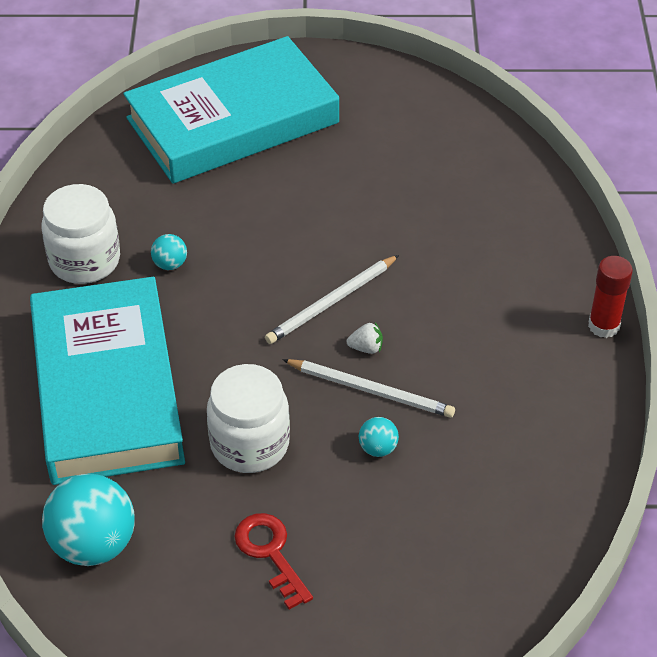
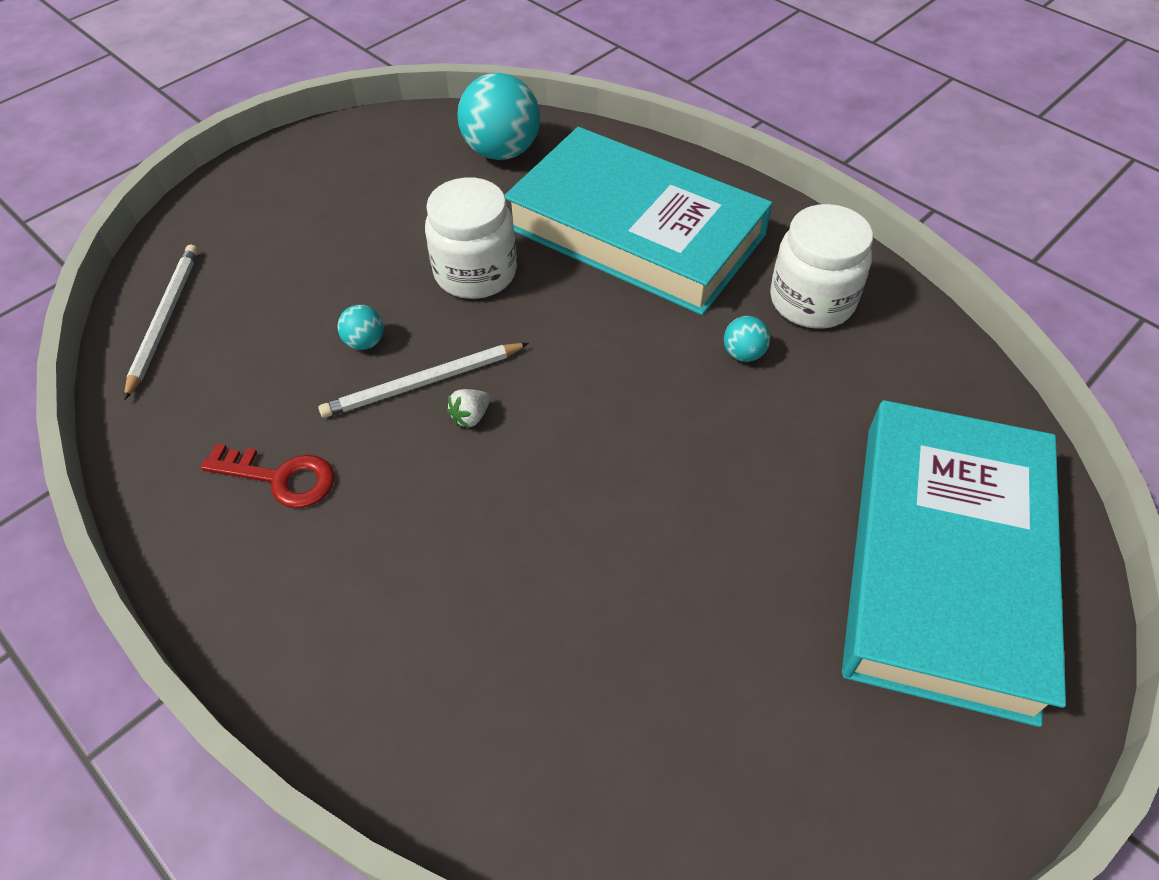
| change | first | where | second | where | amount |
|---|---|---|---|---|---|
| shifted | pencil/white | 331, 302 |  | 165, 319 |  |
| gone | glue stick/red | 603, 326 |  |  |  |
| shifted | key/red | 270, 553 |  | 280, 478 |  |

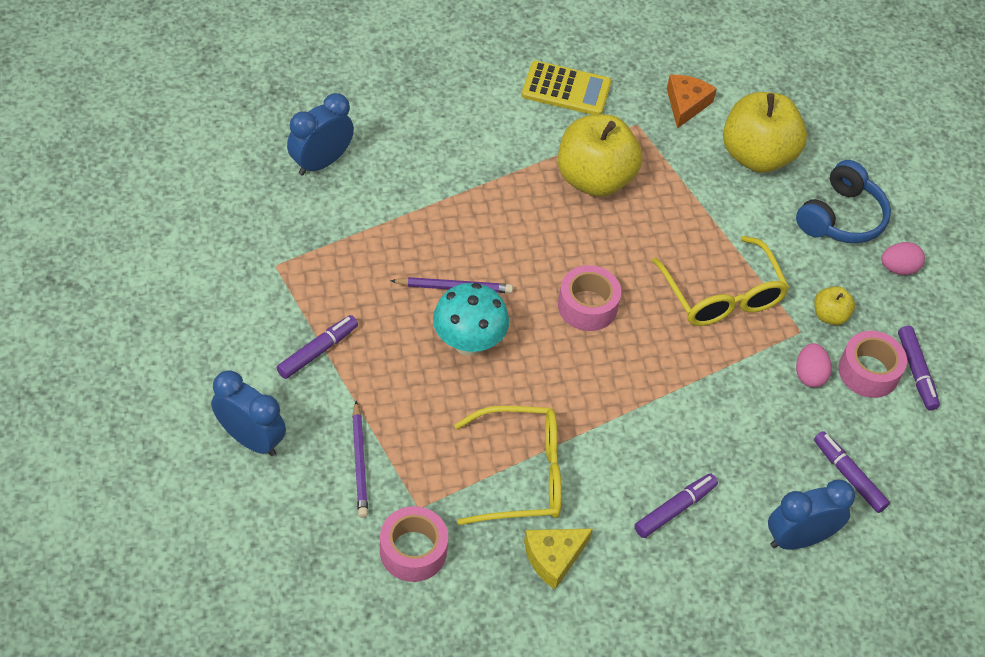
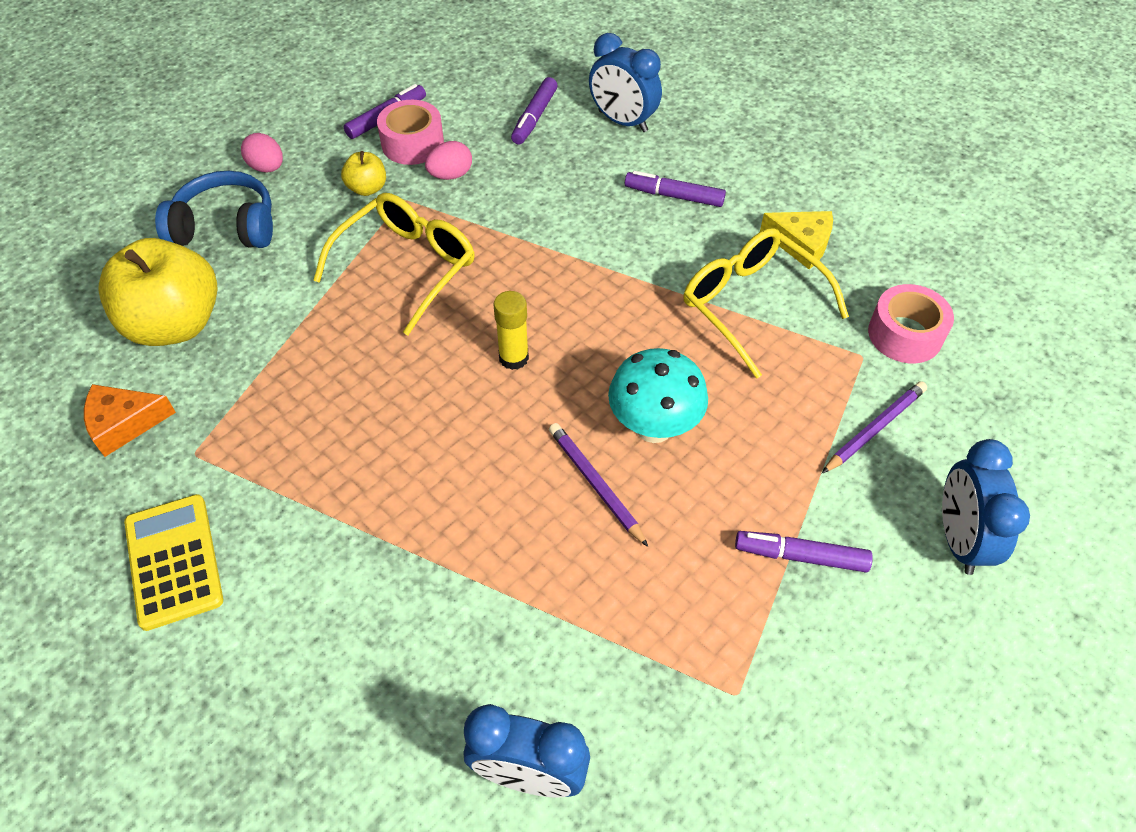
| change | first | where | second | where | amount |
|---|---|---|---|---|---|
| gone | apple/yellow | 594, 179 |  |  |  |
| swapped | tape/pink | 587, 306 | glue stick/yellow | 513, 358 |  |

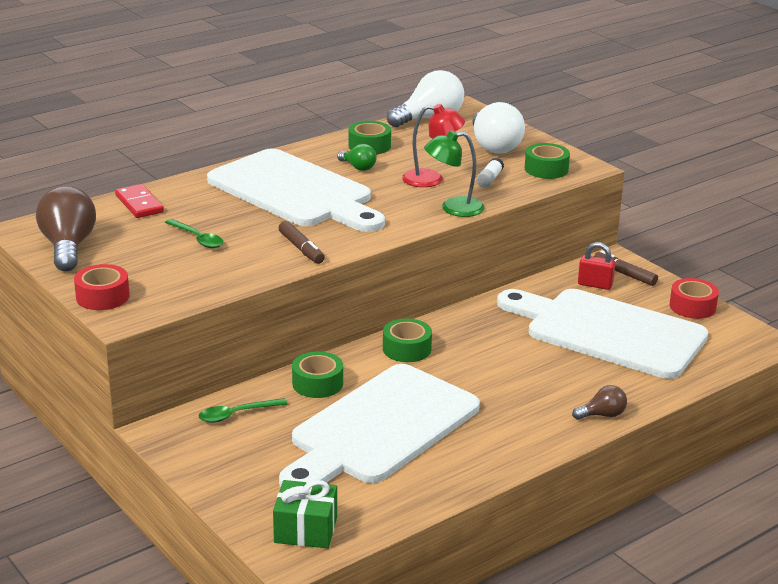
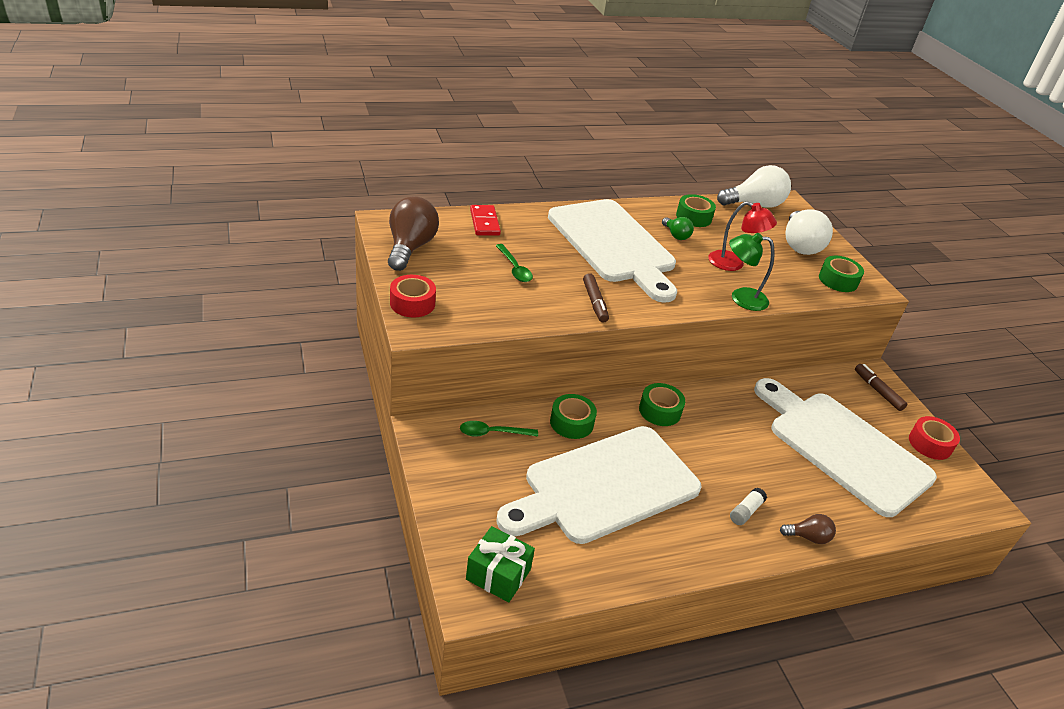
| change | first | where | second | where | amount |
|---|---|---|---|---|---|
| shifted | glue stick/white | 489, 179 |  | 746, 511 |  |
| gone | padlock/red | 595, 285 |  |  |  |

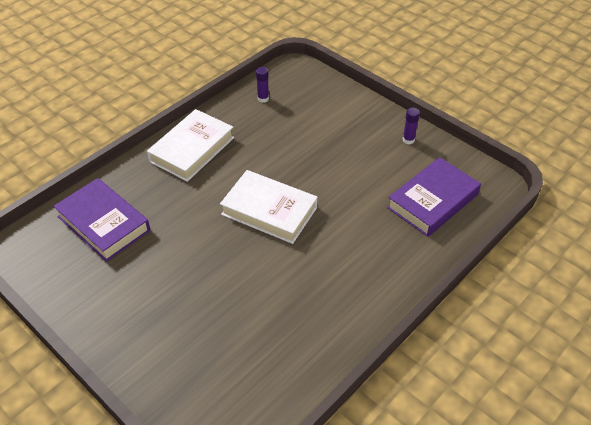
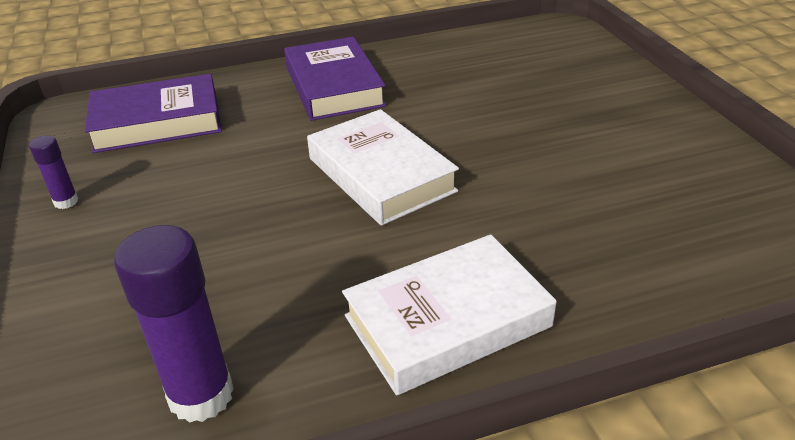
| change | first | where | second | where | amount |
|---|---|---|---|---|---|
| scaled | glue stick/purple | 263, 98 |  | 201, 395 | x2.01 |
| shifted | book/purple | 103, 223 |  | 334, 86 |  |

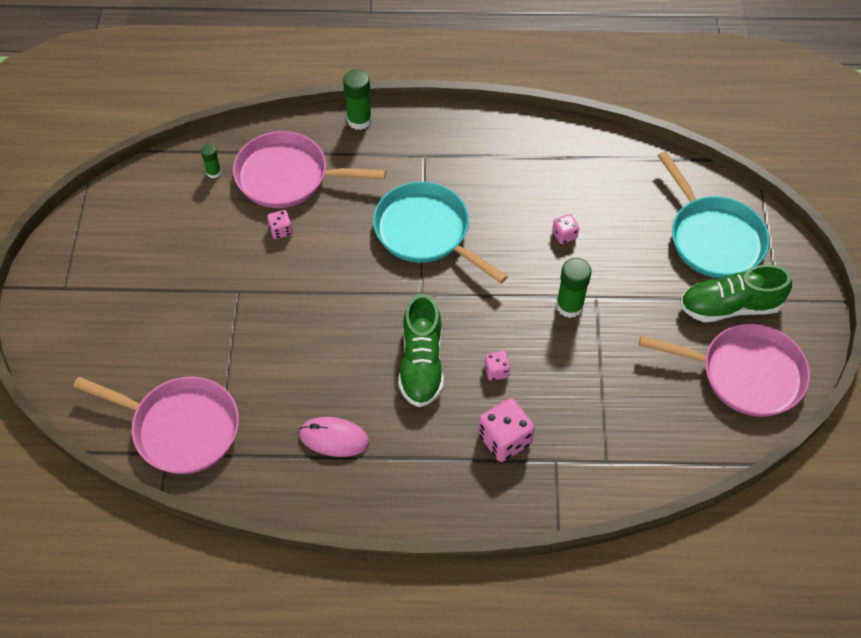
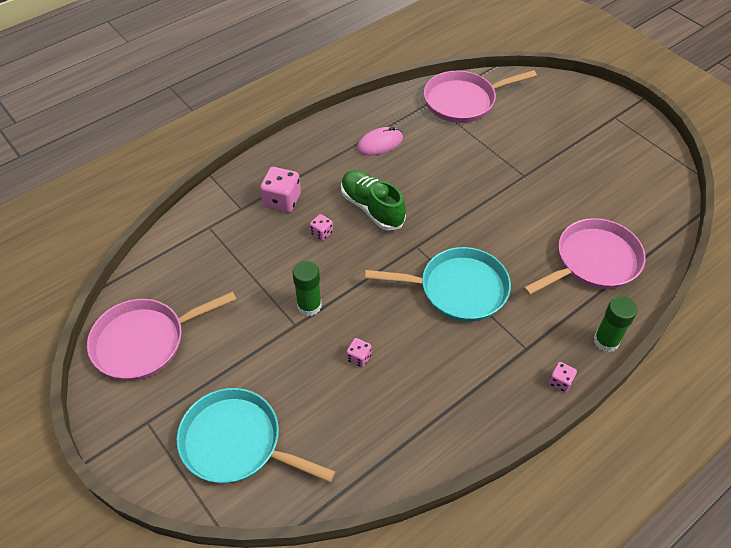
| change | first | where | second | where | amount |
|---|---|---|---|---|---|
| gone | glue stick/green | 214, 172 |  |  |  |
| shifted | dice/pink | 281, 230 |  | 560, 382 |  |
| gone | shoe/green | 729, 306 |  |  |  |

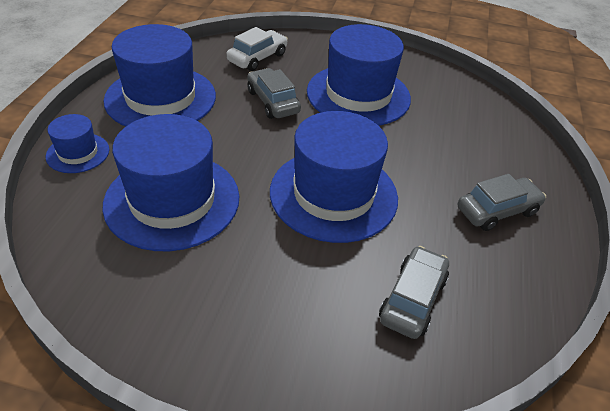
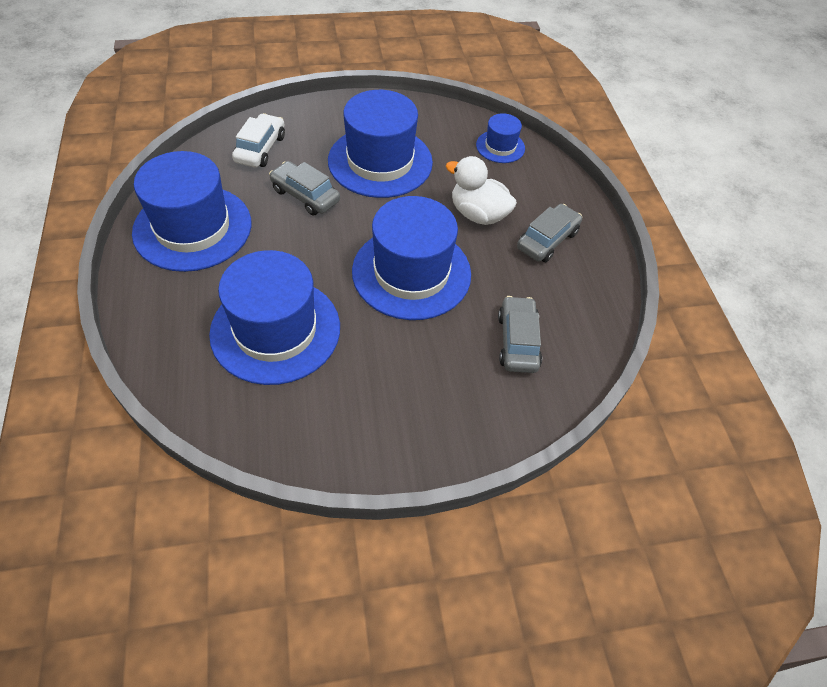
| change | first | where | second | where | amount |
|---|---|---|---|---|---|
| shifted | hat/blue | 78, 153 |  | 500, 146 |  |
| new |  |  | duck/white | 478, 214 |  |

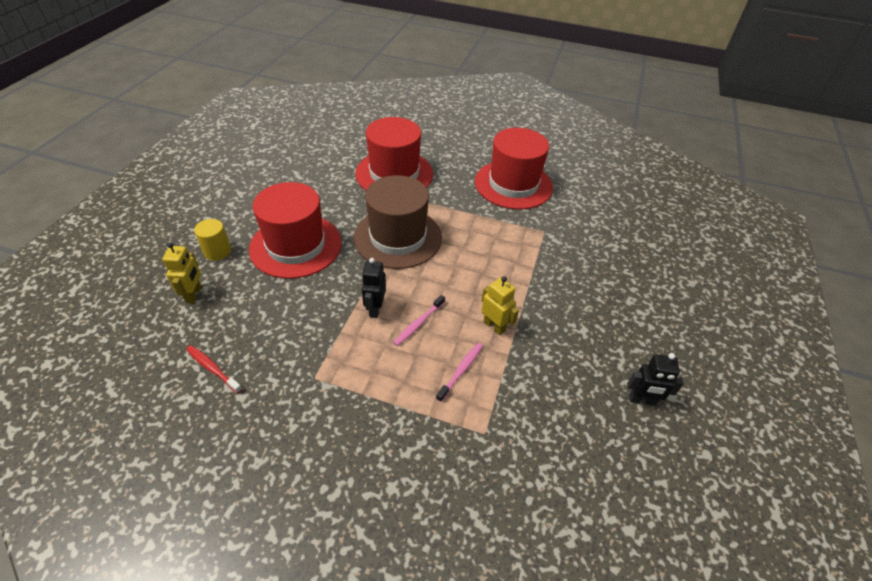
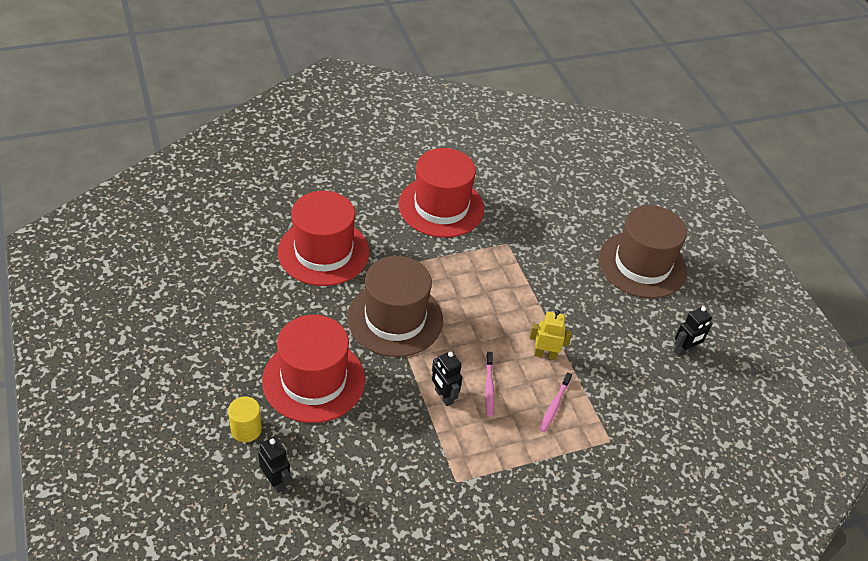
| change | first | where | second | where | amount |
|---|---|---|---|---|---|
| repainted | robot/yellow | 194, 295 | robot/black | 276, 481 |  |
| rotated | toothbrush/pink | 461, 371 |  | 554, 405 | 150 degrees counterclockwise |
| gone | toothbrush/red | 213, 368 |  |  |  |
| new |  |  | hat/brown | 642, 264 |  |

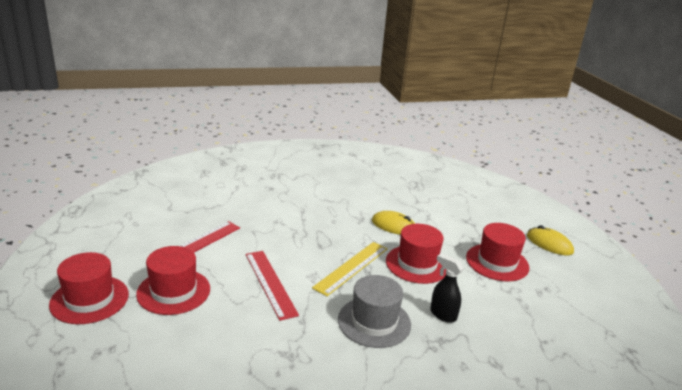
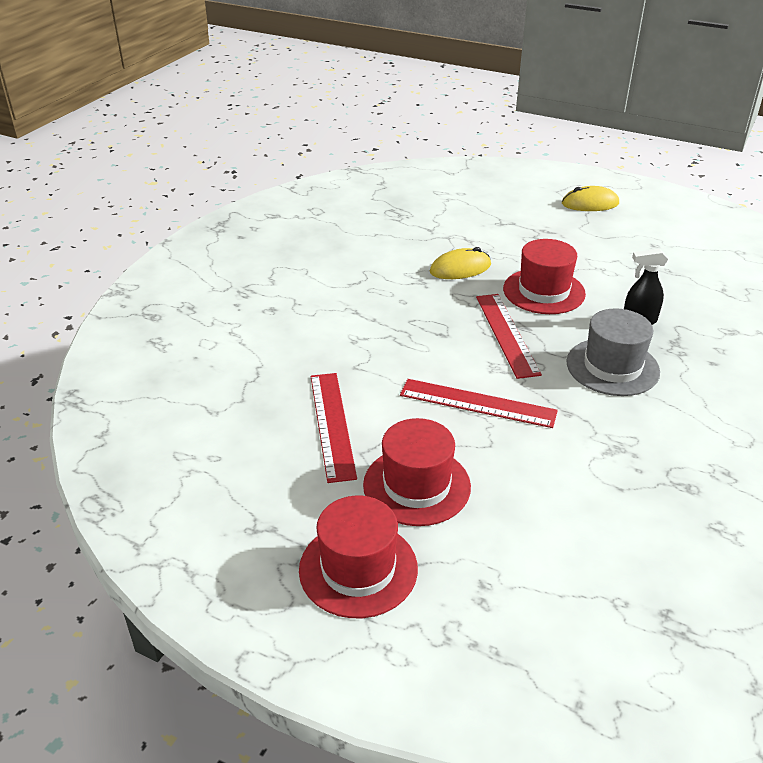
| change | first | where | second | where | amount |
|---|---|---|---|---|---|
| gone | hat/red | 497, 262 |  |  |  |
| repainted | ruler/yellow | 351, 267 | ruler/red | 507, 334 |  |

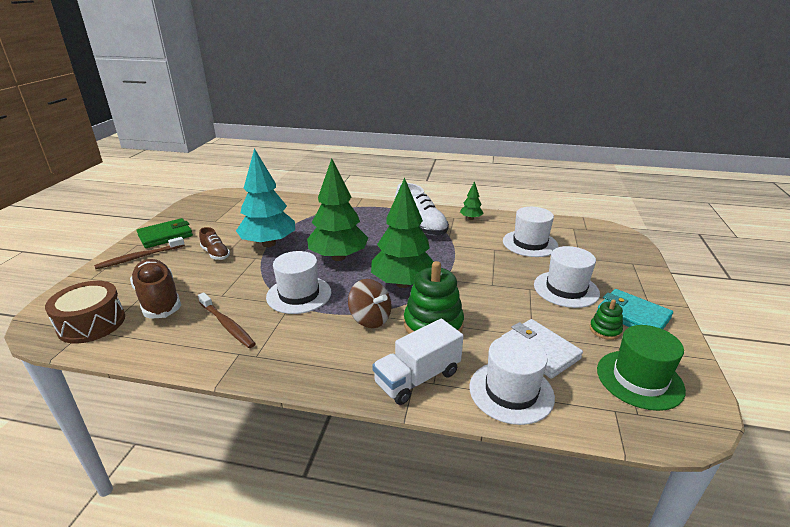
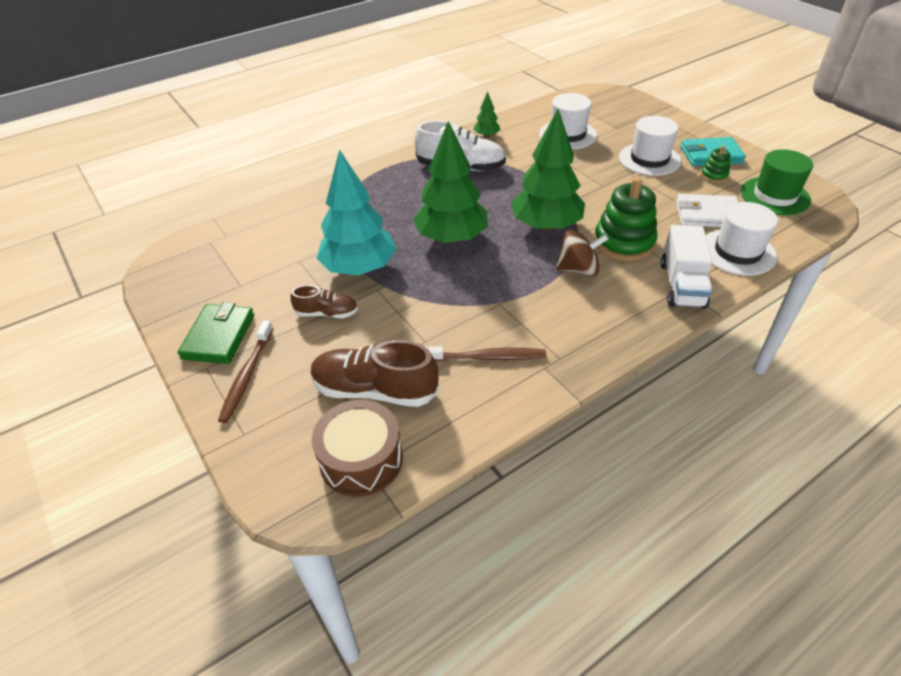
| change | first | where | second | where | amount |
|---|---|---|---|---|---|
| gone | hat/white | 299, 294 |  |  |  |

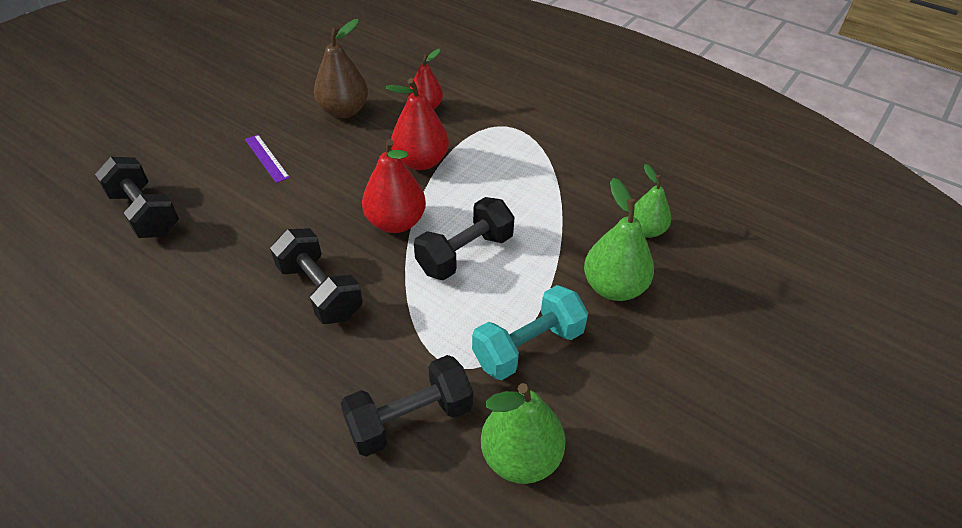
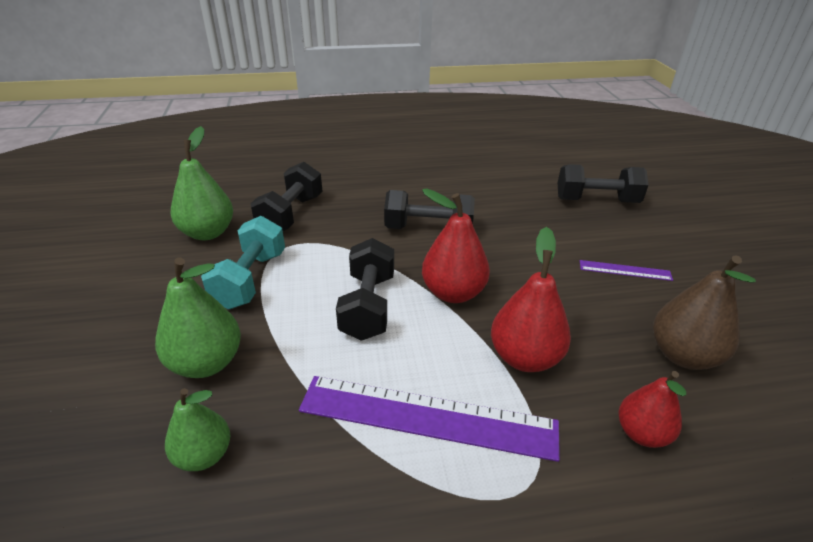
| change | first | where | second | where | amount |
|---|---|---|---|---|---|
| new |  |  | ruler/purple | 427, 417 |  |

